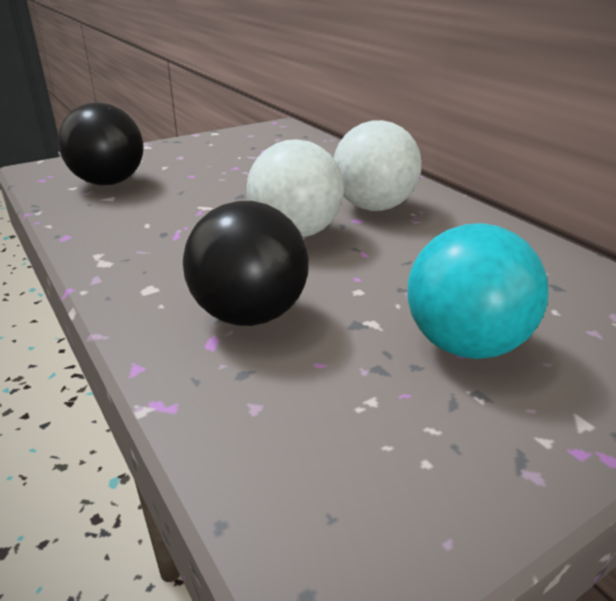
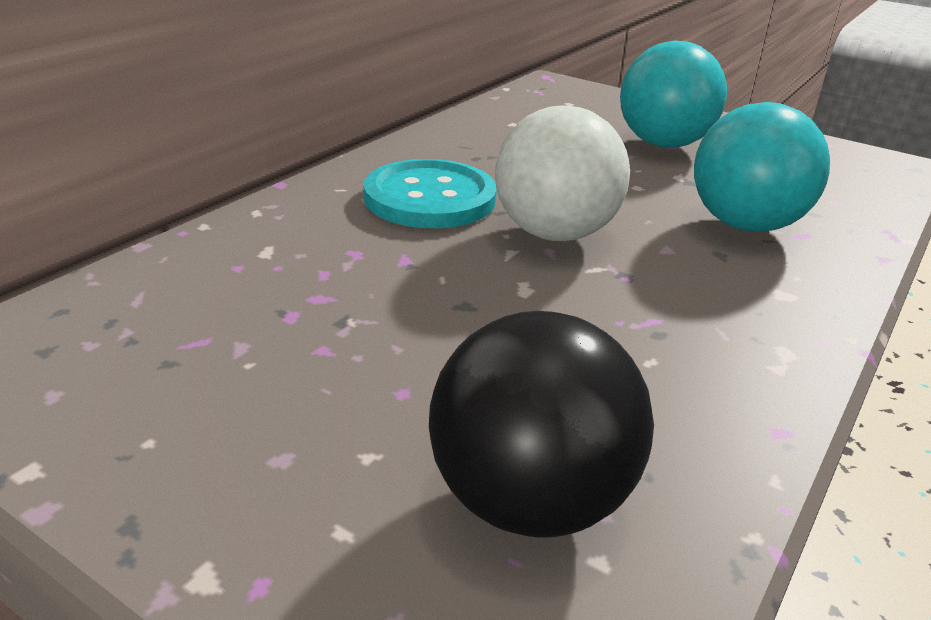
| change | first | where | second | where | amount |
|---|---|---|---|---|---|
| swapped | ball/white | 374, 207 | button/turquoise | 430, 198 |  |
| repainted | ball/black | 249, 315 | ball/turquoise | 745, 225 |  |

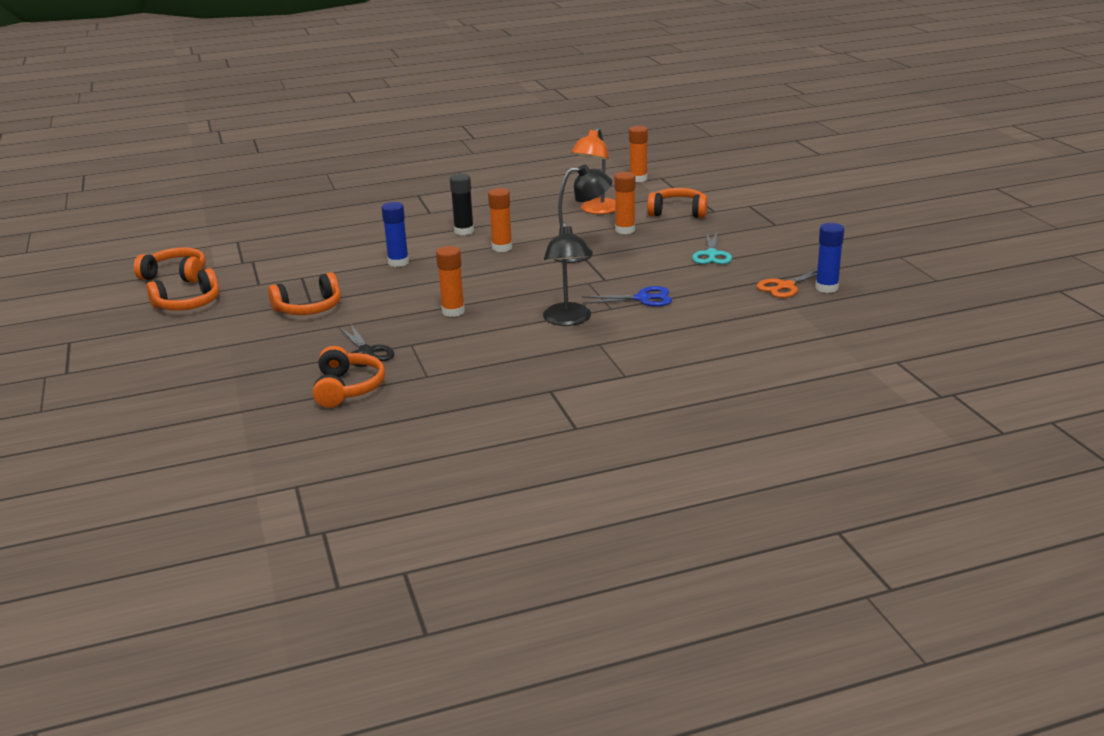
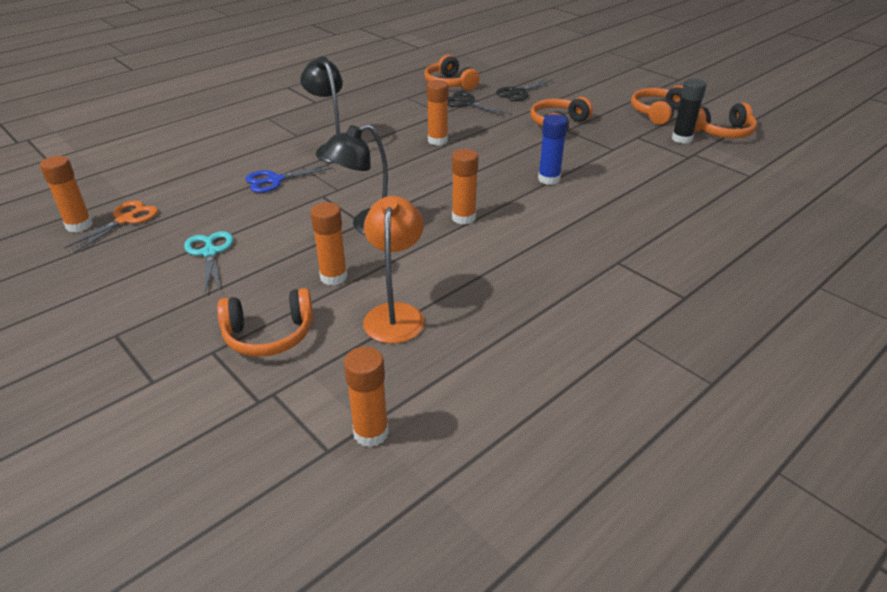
| change | first | where | second | where | amount |
|---|---|---|---|---|---|
| shifted | glue stick/black | 464, 231 |  | 682, 139 |  |
| repainted | glue stick/blue | 826, 288 | glue stick/orange | 79, 225 |  |
| new |  |  | scissors/black | 518, 92 |  |

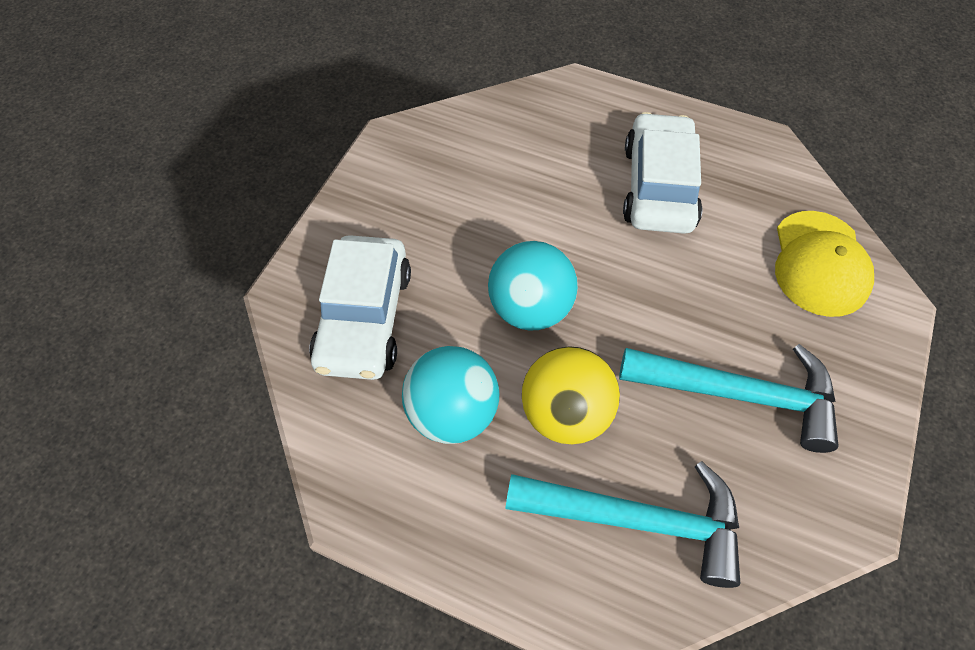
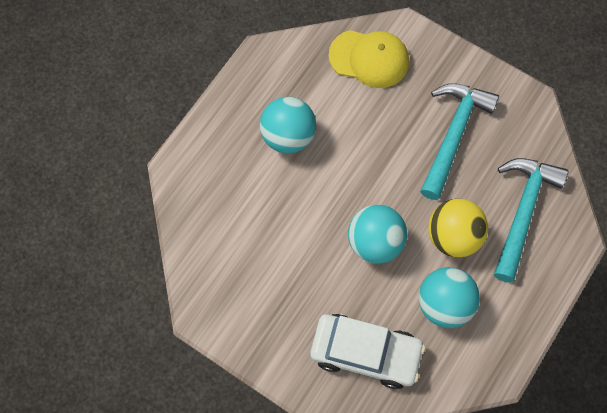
| change | first | where | second | where | amount |
|---|---|---|---|---|---|
| swapped | car/white | 658, 186 | ball/turquoise | 288, 136 |  |

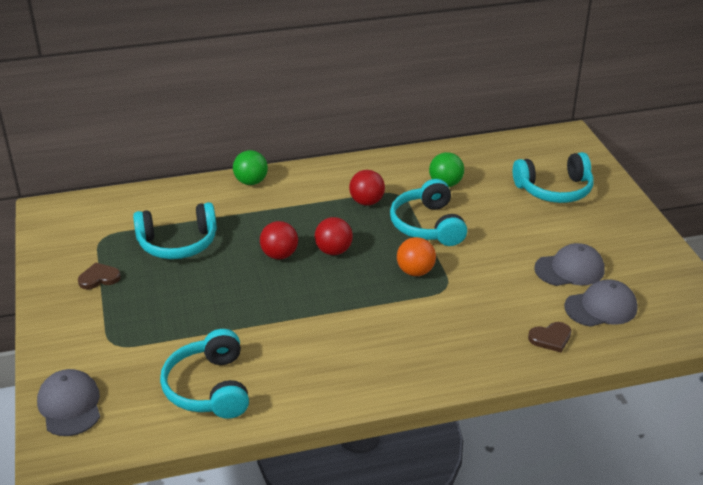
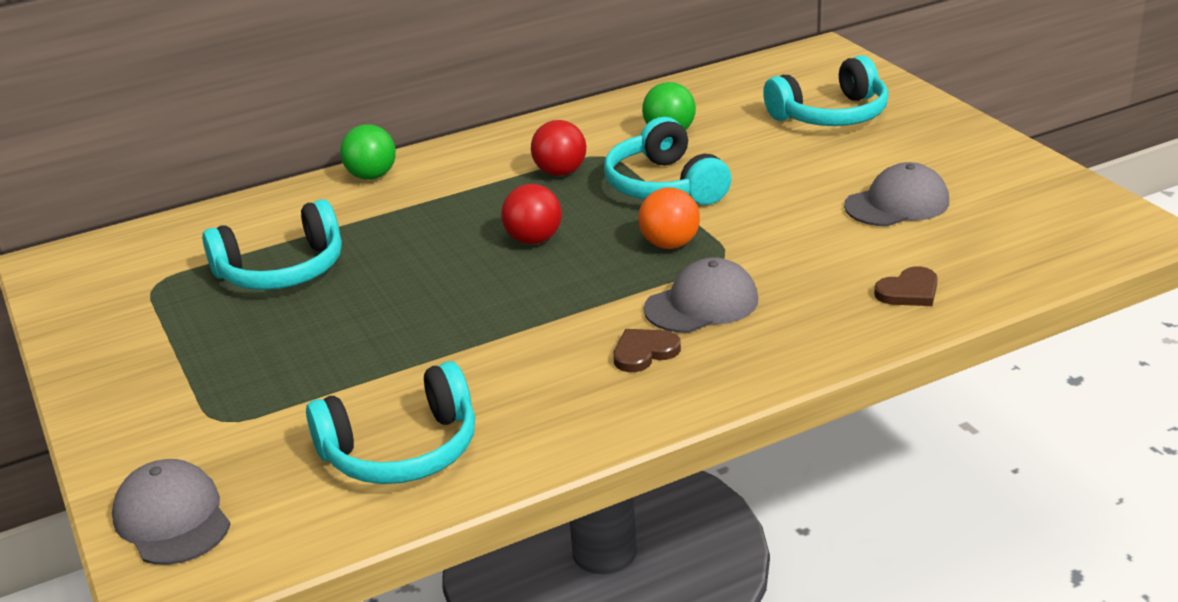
| change | first | where | second | where | amount |
|---|---|---|---|---|---|
| gone | ball/red | 279, 255 |  |  |  |
| shifted | heart/brown | 99, 278 |  | 644, 352 |  |
| shifted | cap/grey | 601, 307 |  | 701, 304 |  |
| rotated | headphones/turquoise | 209, 388 |  | 402, 450 | 90 degrees counterclockwise |

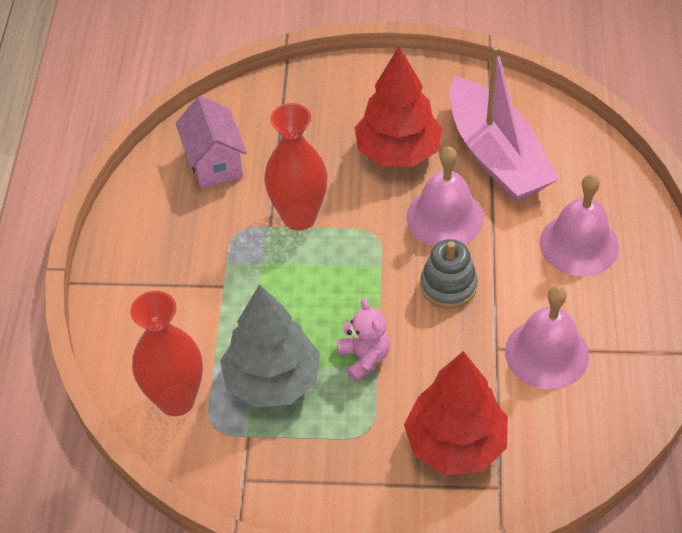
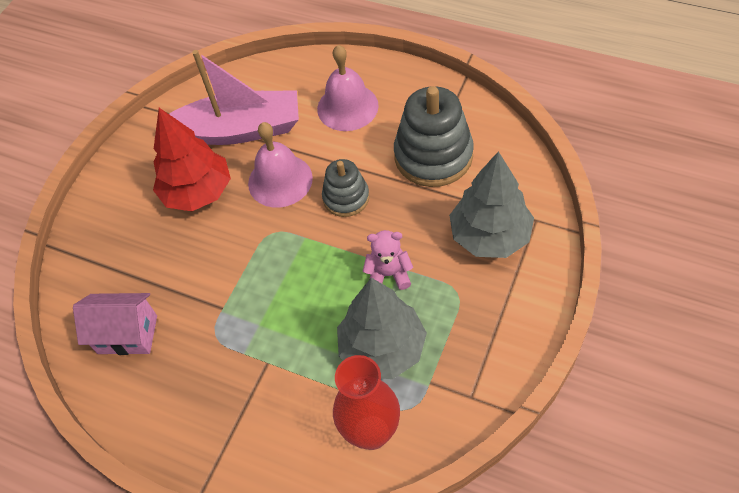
| change | first | where | second | where | amount |
|---|---|---|---|---|---|
| gone | vase/red | 299, 217 |  |  |  |
| swapped | bell/pink | 546, 353 | stacking toy/grey | 433, 156 |  |
| repainted | tree/red | 455, 444 | tree/grey | 489, 236 |  |

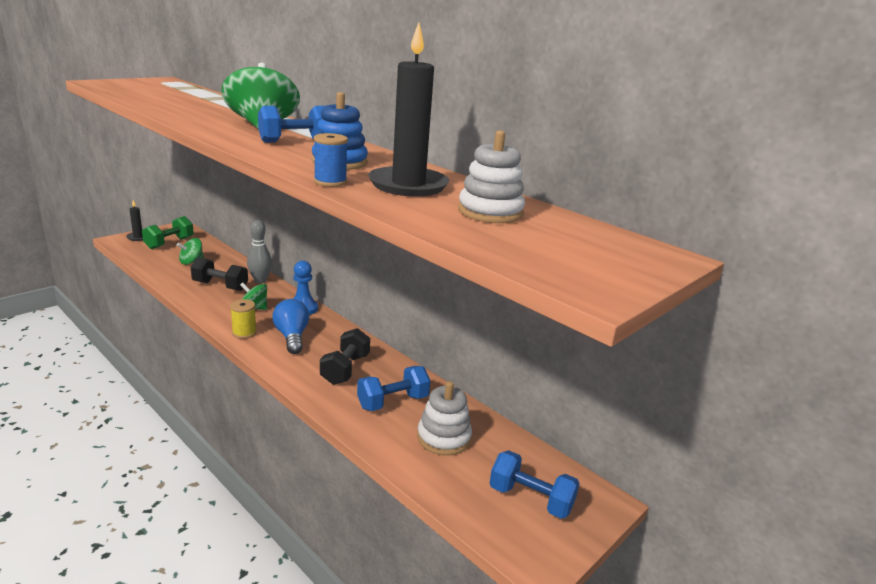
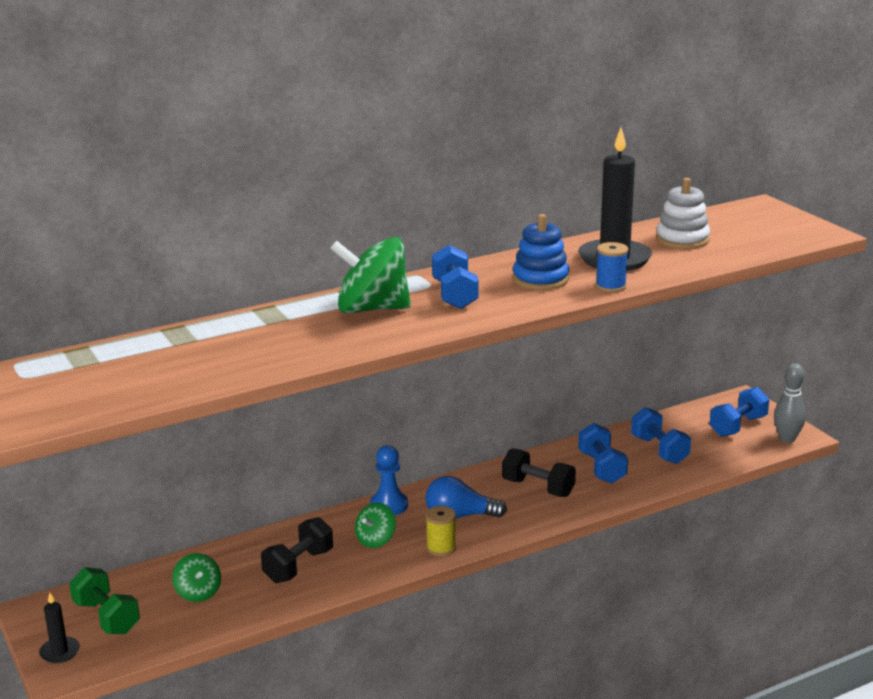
| change | first | where | second | where | amount |
|---|---|---|---|---|---|
| shifted | bowling pin/grey | 260, 280 |  | 787, 439 |  |
| swapped | stacking toy/white | 443, 437 | dumbbell/blue | 659, 450 |  |

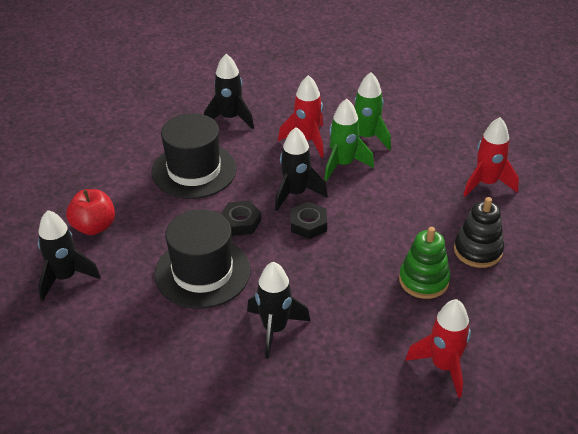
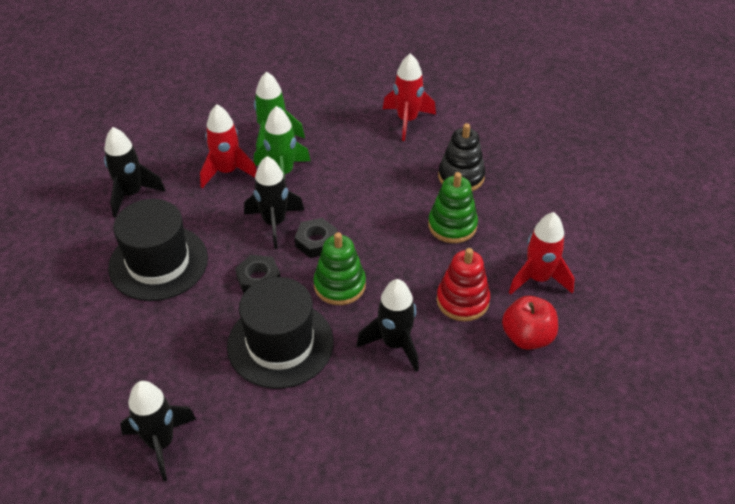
| change | first | where | second | where | amount |
|---|---|---|---|---|---|
| shifted | apple/red | 94, 227 |  | 527, 337 |  |
| new |  |  | stacking toy/green | 339, 285 |  |
| new |  |  | stacking toy/red | 462, 301 |  |

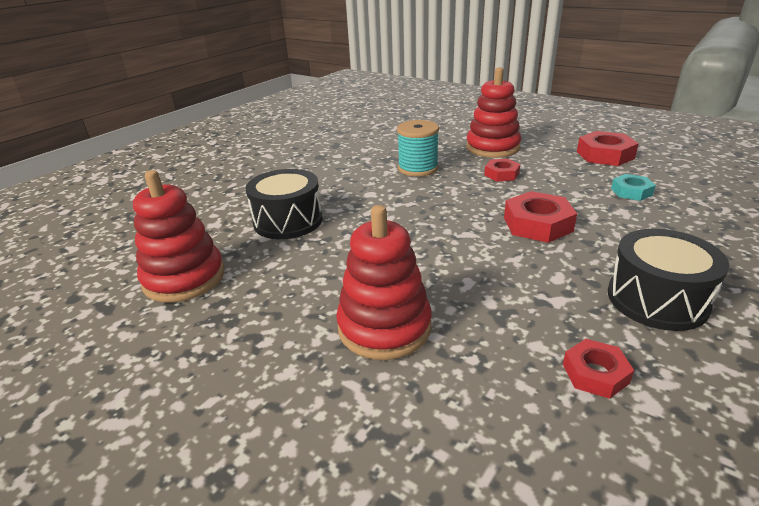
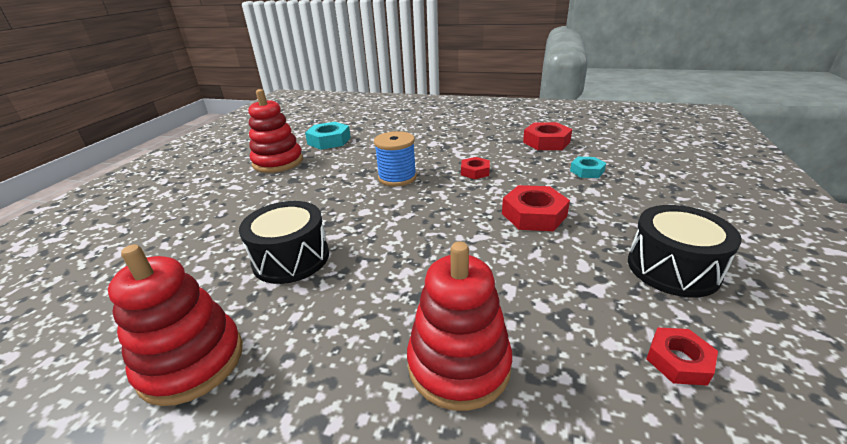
| change | first | where | second | where | amount |
|---|---|---|---|---|---|
| shifted | stacking toy/red | 492, 148 |  | 278, 162 |  |
| repainted | spool/turquoise | 418, 168 | spool/blue | 397, 177 |  |
| new |  |  | nut/turquoise | 329, 141 |  |

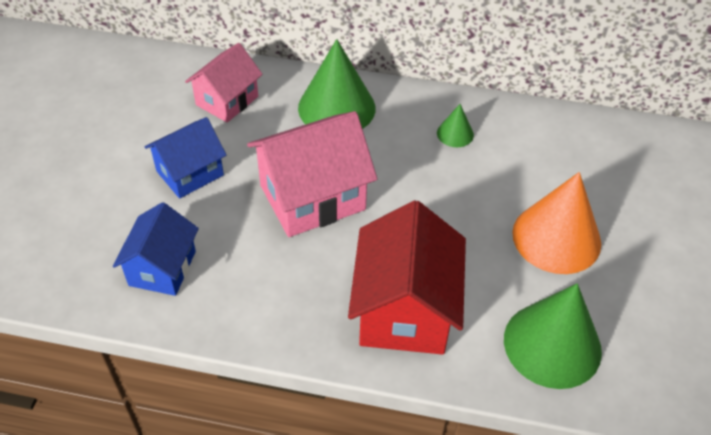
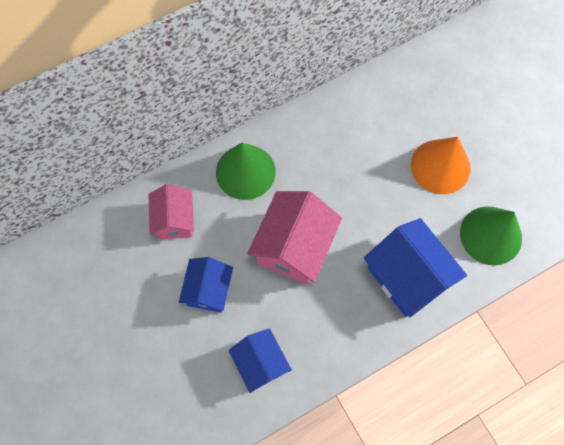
| change | first | where | second | where | amount |
|---|---|---|---|---|---|
| gone | cone/green | 455, 134 |  |  |  |
| repainted | house/red | 405, 310 | house/blue | 407, 276 |  |

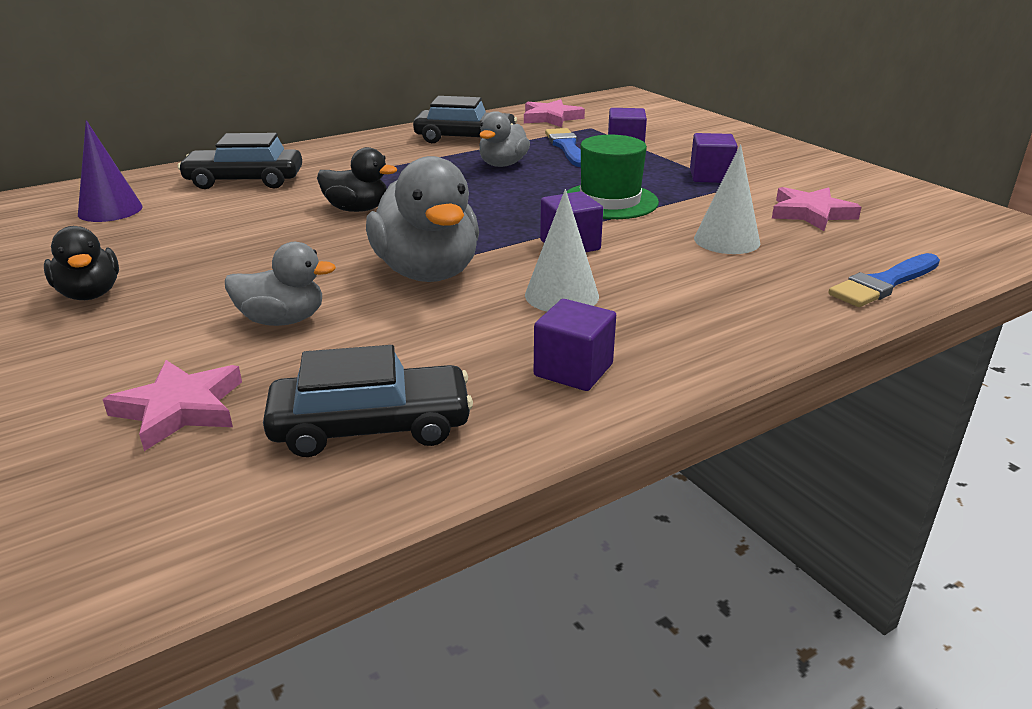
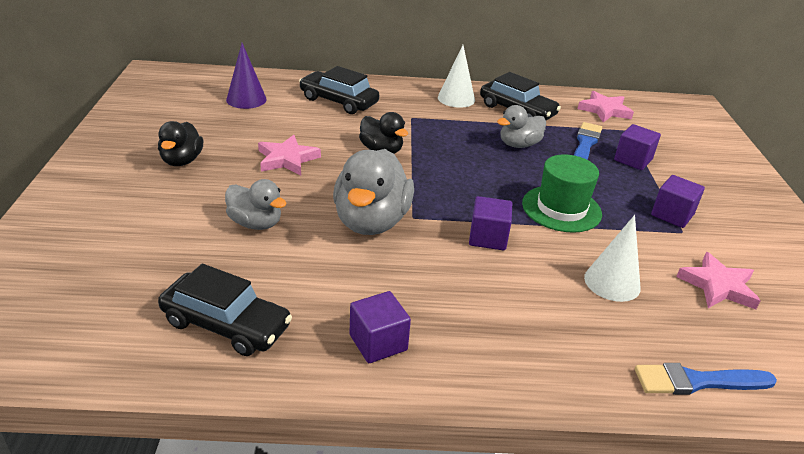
| change | first | where | second | where | amount |
|---|---|---|---|---|---|
| shifted | cone/white | 561, 295 |  | 456, 98 |  |
| shifted | star/pink | 180, 409 |  | 287, 159 |  |

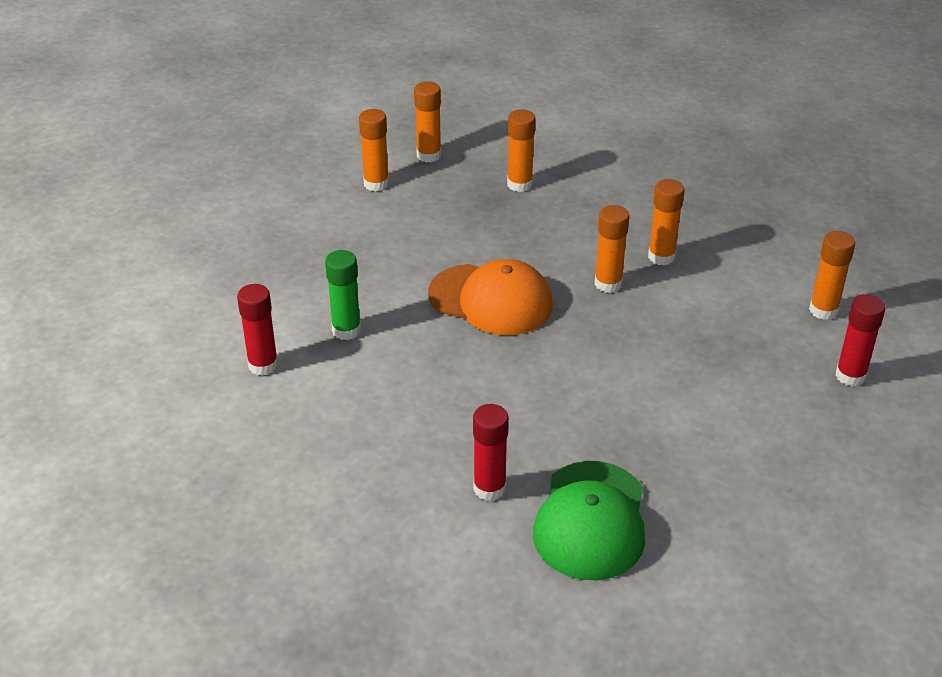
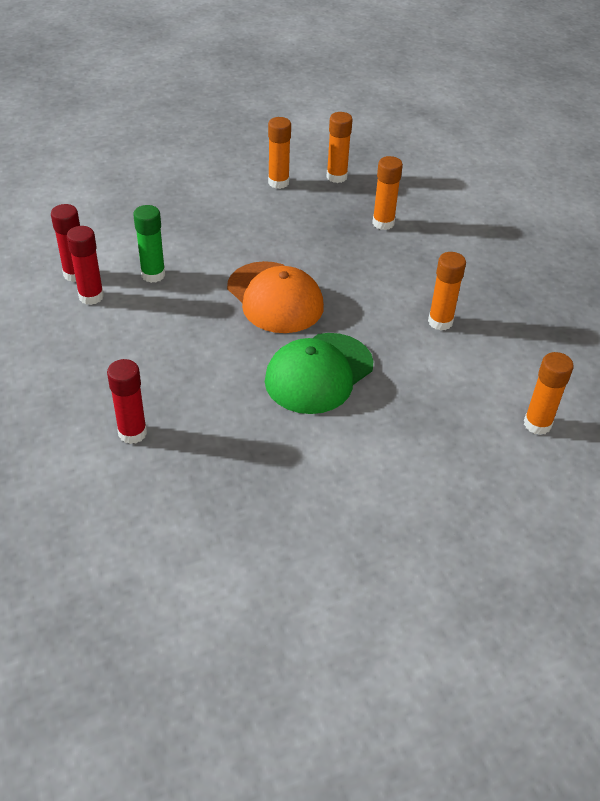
| change | first | where | second | where | amount |
|---|---|---|---|---|---|
| gone | glue stick/orange | 608, 284 |  |  |  |
| shifted | glue stick/red | 850, 376 |  | 91, 296 |  |
| shifted | cap/green | 591, 521 |  | 319, 373 |  |

